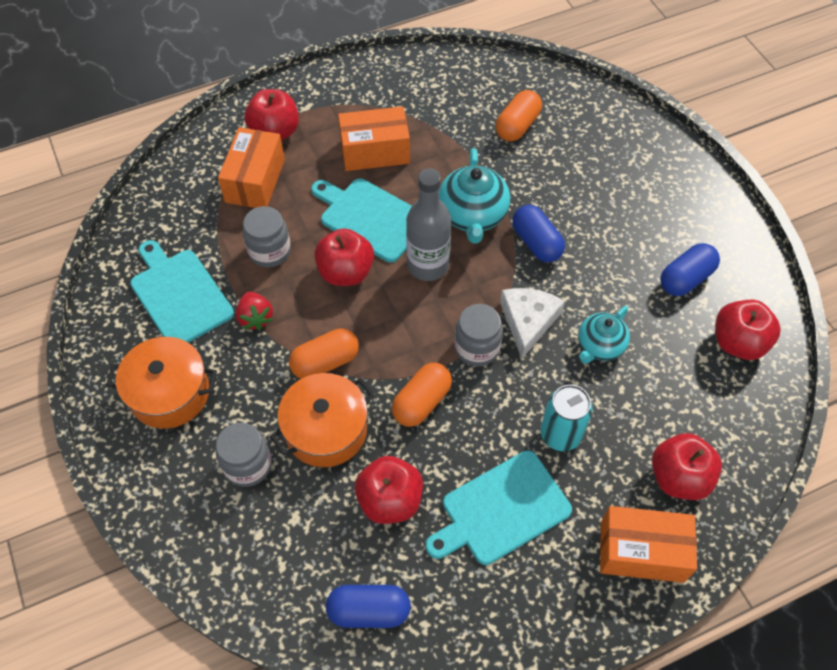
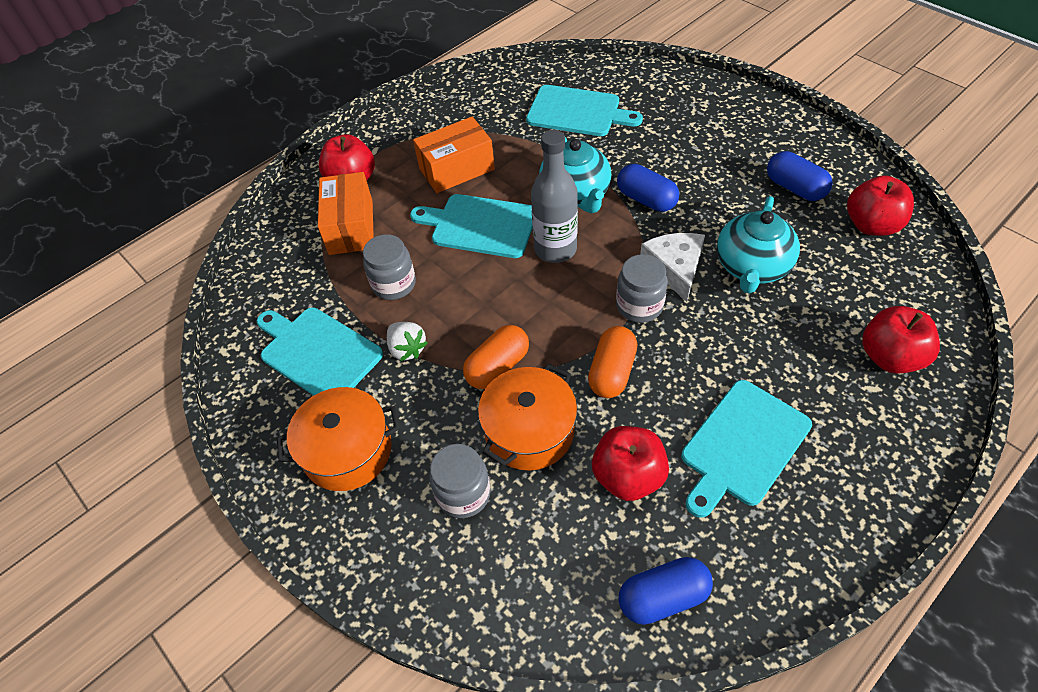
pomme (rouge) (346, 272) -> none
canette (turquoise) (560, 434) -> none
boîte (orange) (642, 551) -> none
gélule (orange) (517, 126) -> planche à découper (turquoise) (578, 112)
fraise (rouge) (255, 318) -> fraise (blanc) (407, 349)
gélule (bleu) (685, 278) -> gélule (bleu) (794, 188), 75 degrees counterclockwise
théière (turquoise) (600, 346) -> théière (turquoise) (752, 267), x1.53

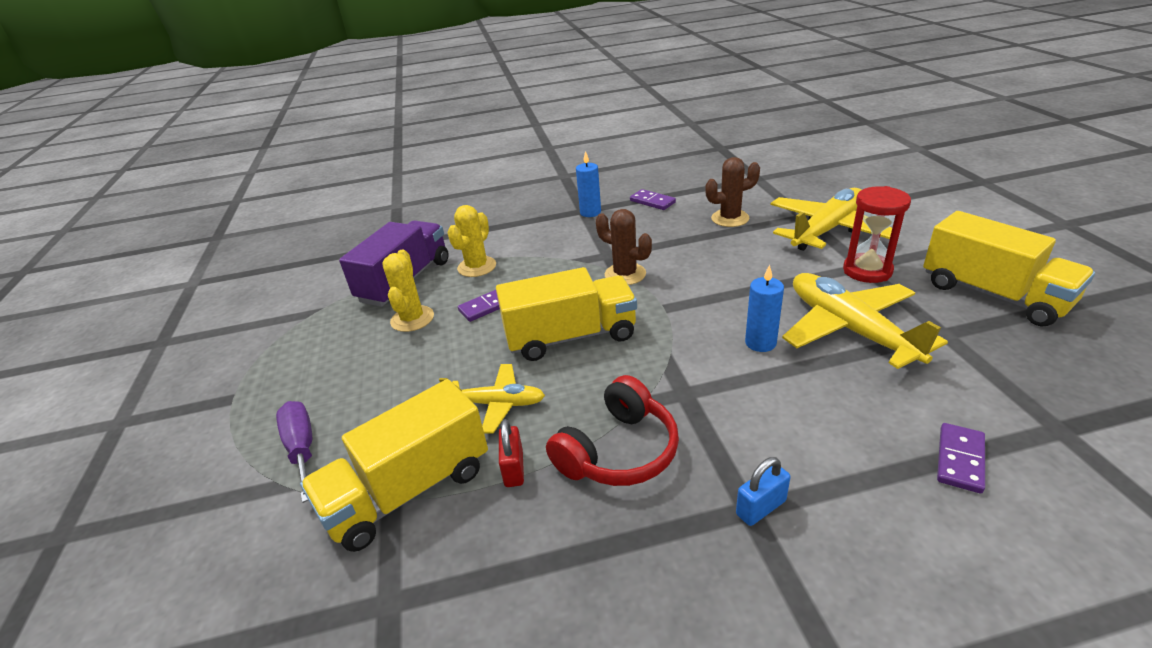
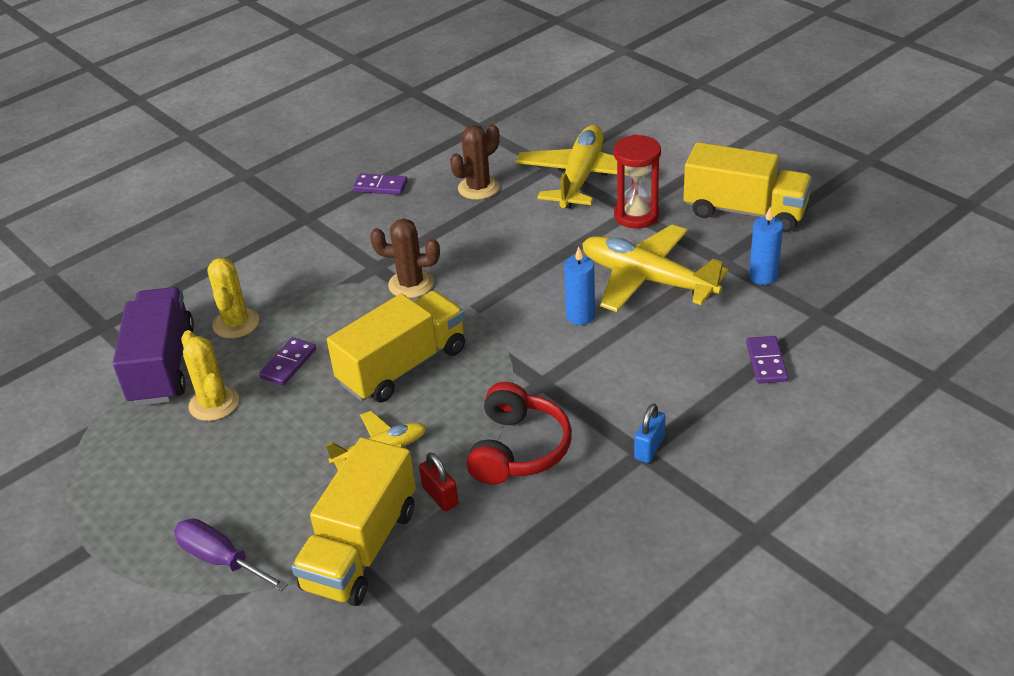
bougie (bleu) (590, 212) -> bougie (bleu) (763, 276), shifted

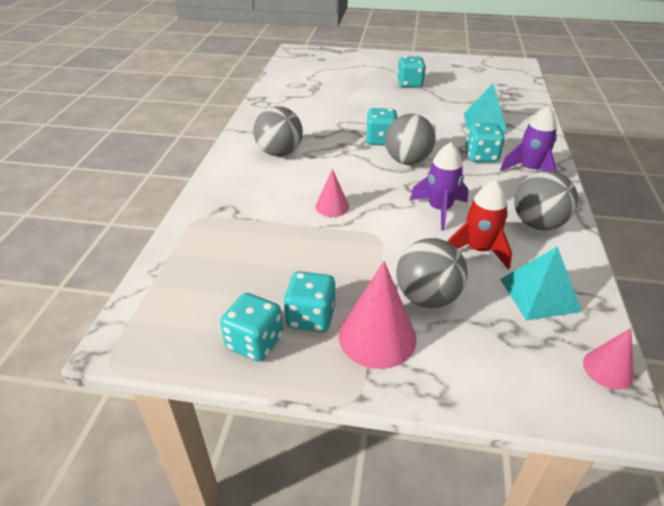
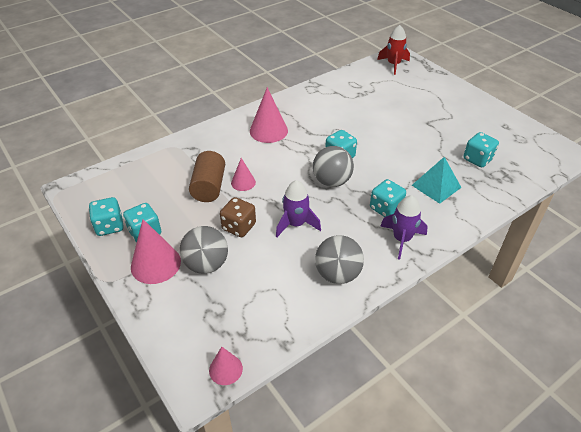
pyramide (turquoise) (539, 295) -> none
none -> cylindre (marron) (209, 187)
none -> dé (marron) (239, 227)
dé (turquoise) (410, 84) -> dé (turquoise) (477, 159), shifted
fusée (rouge) (478, 250) -> fusée (rouge) (393, 65), shifted
balle (gris) (279, 153) -> cône (rose) (268, 131)

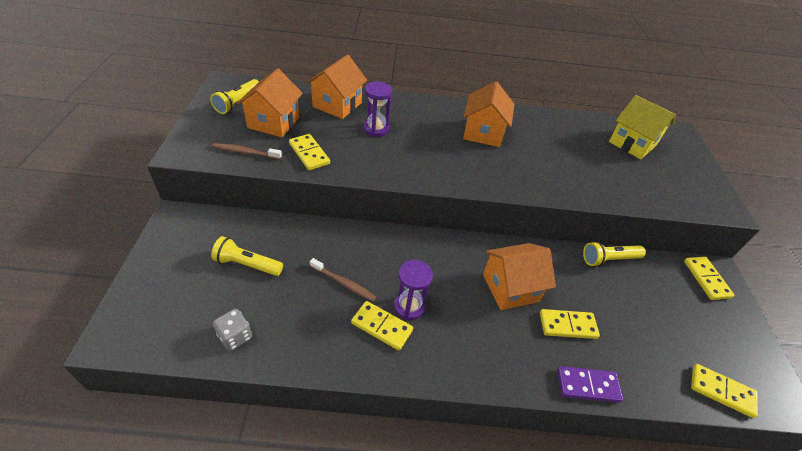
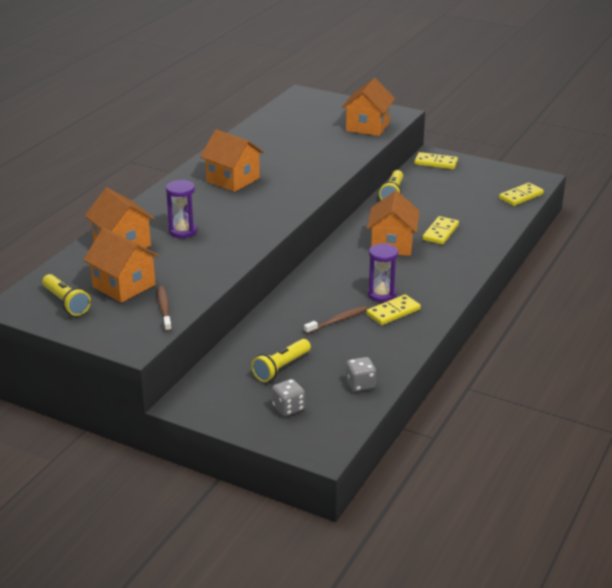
domino (jaune) (309, 154) -> none
domino (violet) (587, 385) -> none
maison (jaune) (632, 143) -> none
none -> dé (gris) (288, 408)
none -> maison (orange) (367, 127)
brosse à dents (marron) (245, 152) -> brosse à dents (marron) (164, 309), 135 degrees clockwise

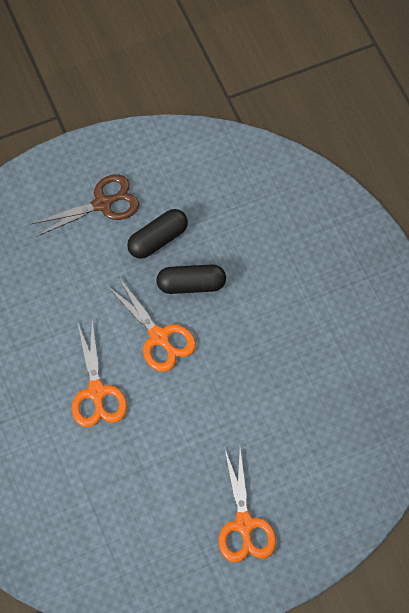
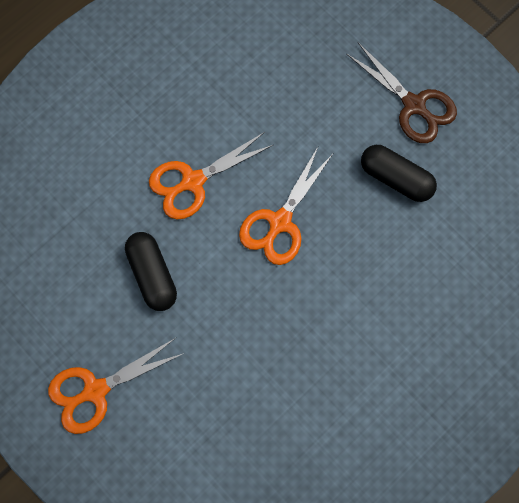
gélule (noir) (191, 284) -> gélule (noir) (152, 274), shifted

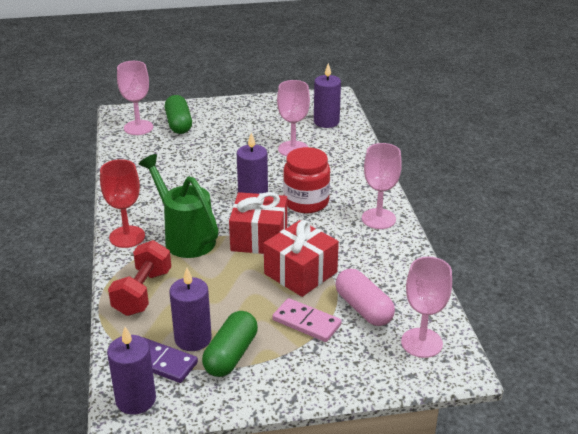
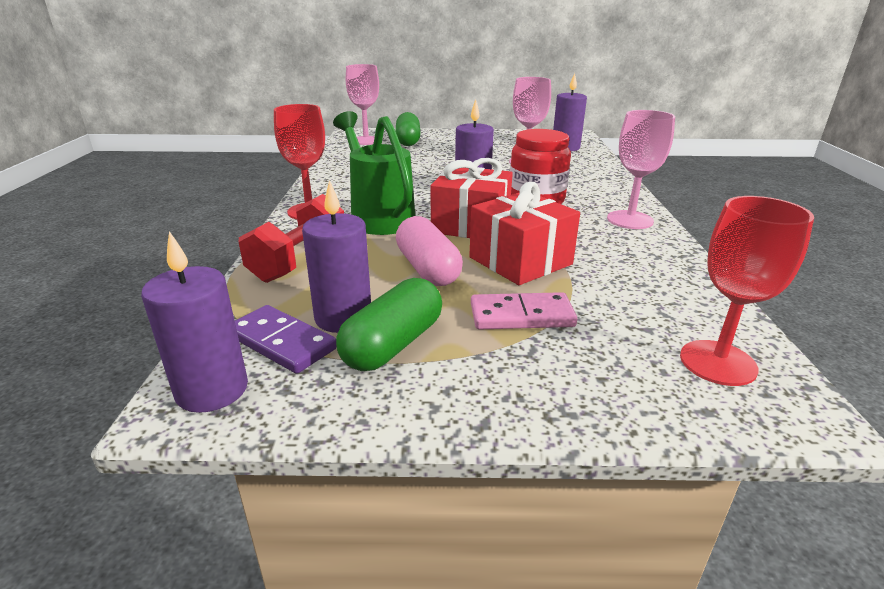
gélule (rose) (363, 308) -> gélule (rose) (427, 269), shifted
verre à pied (rose) (421, 343) -> verre à pied (rouge) (718, 362)
domino (rose) (306, 322) -> domino (rose) (521, 316), 45 degrees counterclockwise

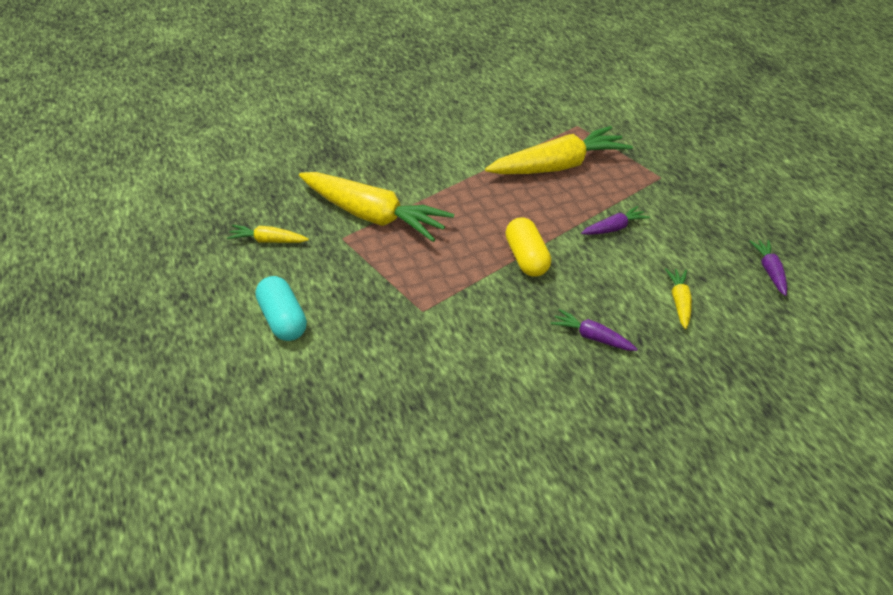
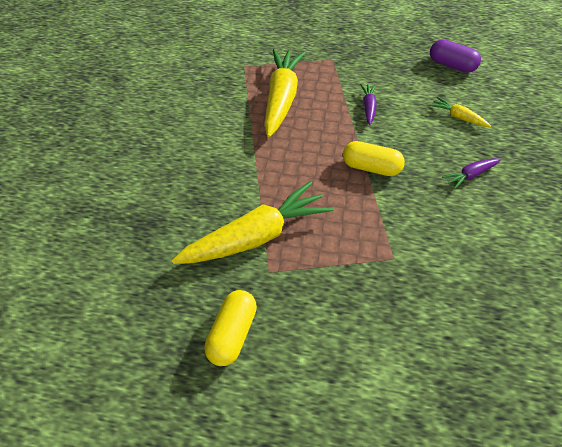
gélule (turquoise) (282, 320) -> none
carotte (jaune) (268, 241) -> gélule (jaune) (232, 333)
carotte (violet) (769, 271) -> gélule (violet) (451, 65)

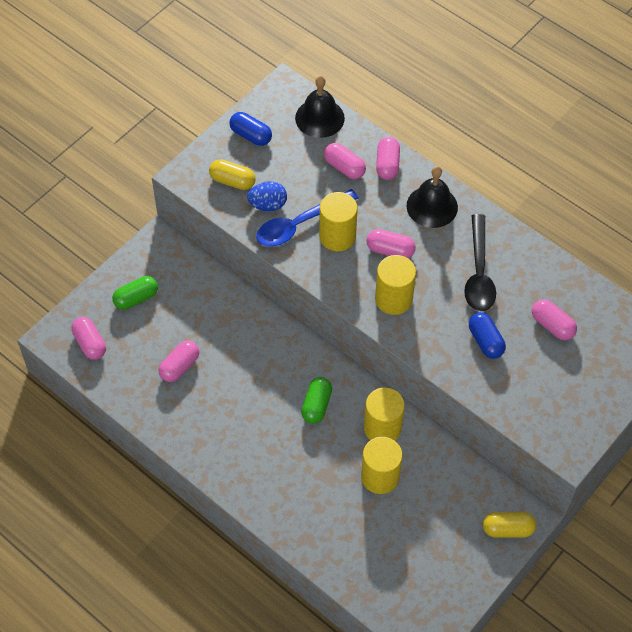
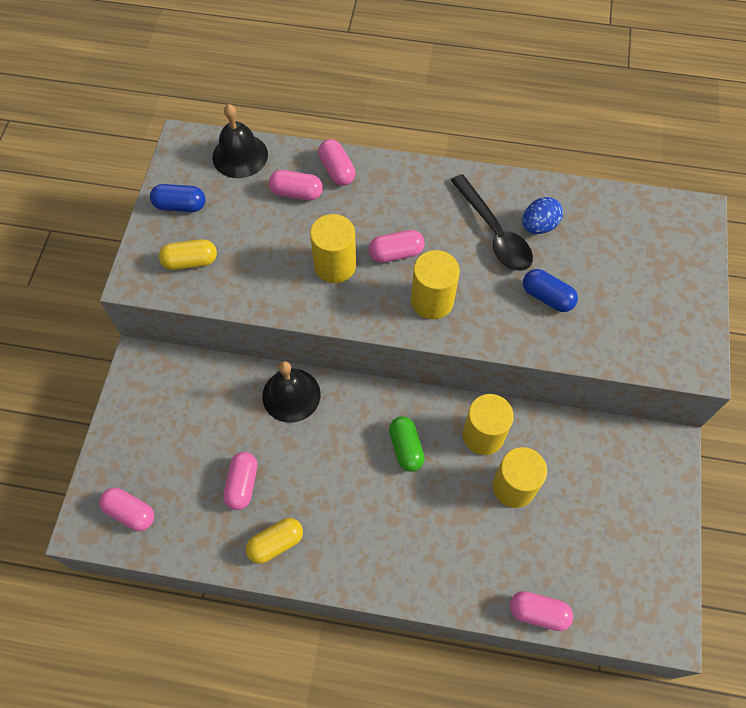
gélule (vert) (136, 298) -> none
cuillère (bleu) (299, 224) -> none
œuf (bleu) (268, 205) -> œuf (bleu) (538, 226), shifted
cloche (noir) (432, 206) -> cloche (noir) (291, 395), shifted
gélule (jaune) (507, 529) -> gélule (jaune) (276, 543), shifted
gélule (rose) (552, 325) -> gélule (rose) (538, 613), shifted

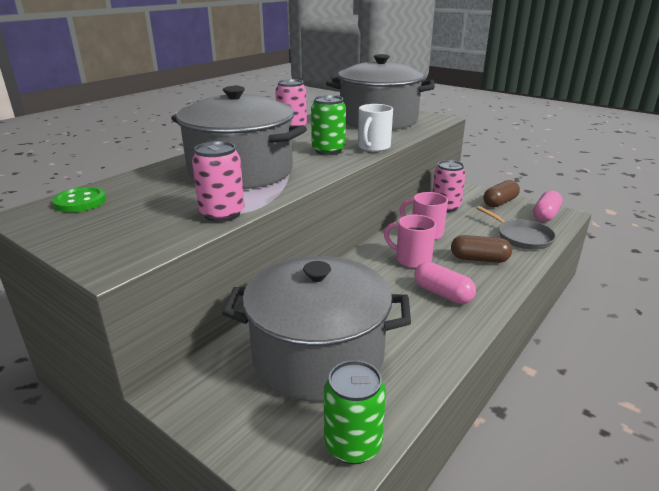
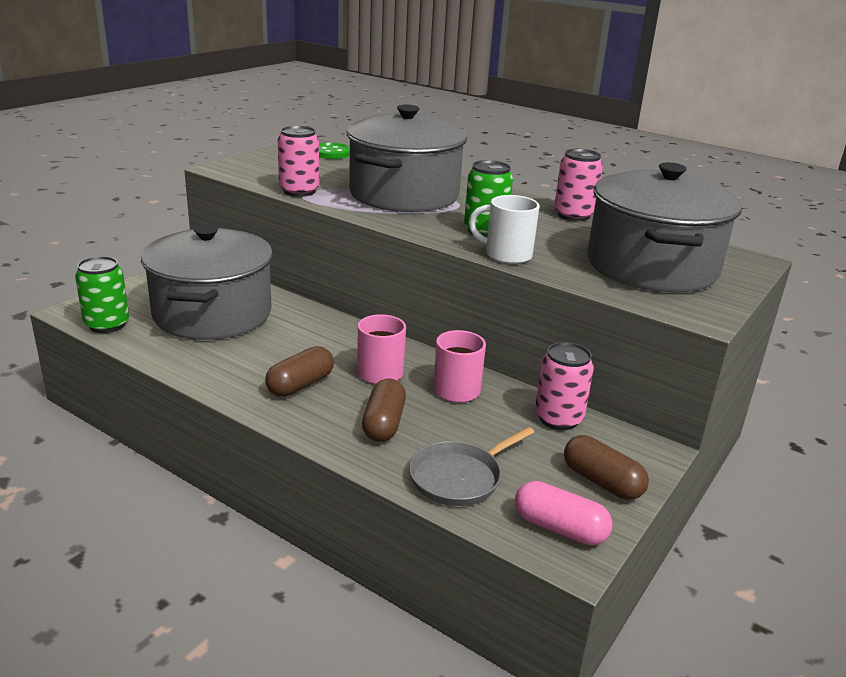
gélule (rose) (442, 294) -> gélule (marron) (300, 385)

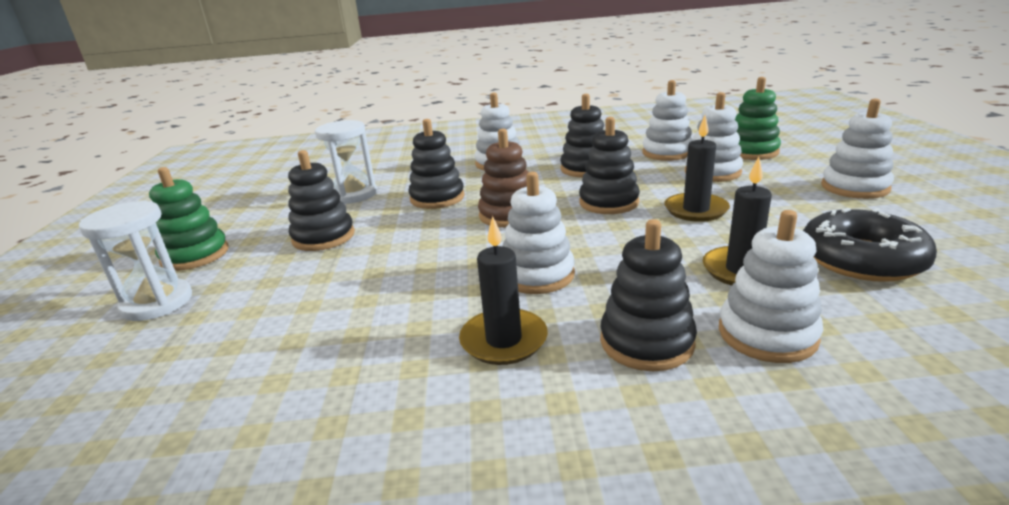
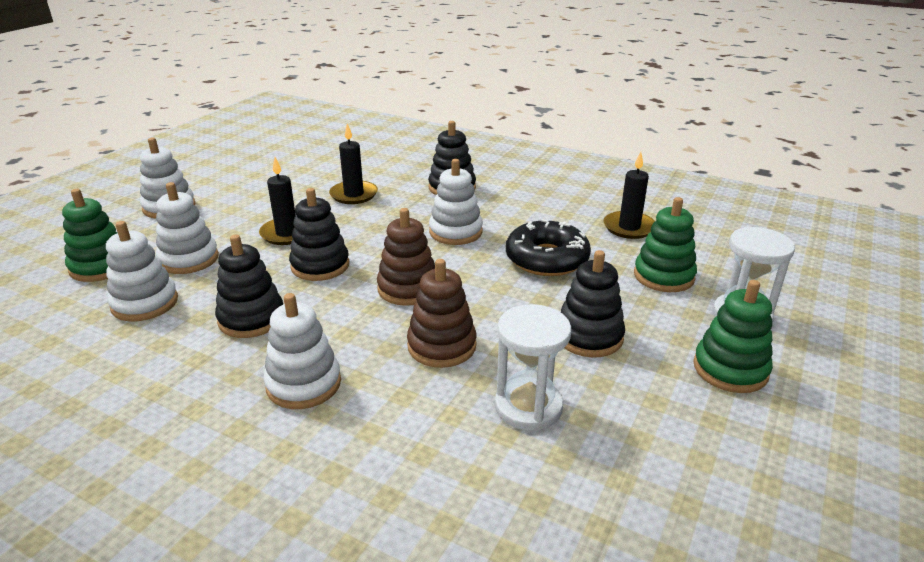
jouet à empiler (blanc) (767, 334) -> none
none -> jouet à empiler (vert) (663, 276)
bougie (noir) (504, 340) -> bougie (noir) (629, 227), shifted
beignet (noir) (861, 259) -> beignet (noir) (546, 259), shifted
jouet à empiler (noir) (437, 198) -> jouet à empiler (marron) (442, 346)

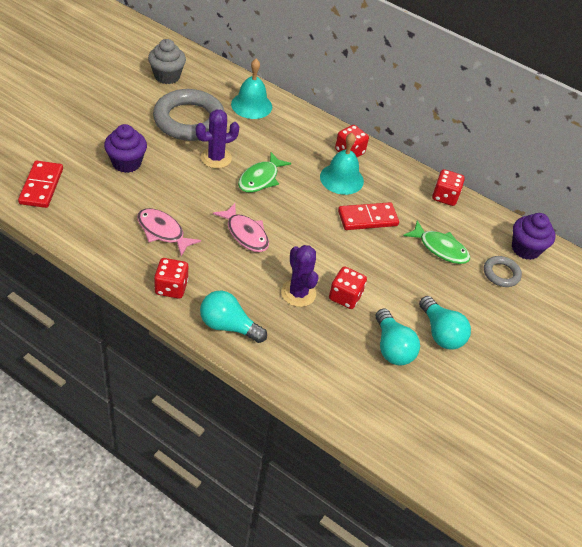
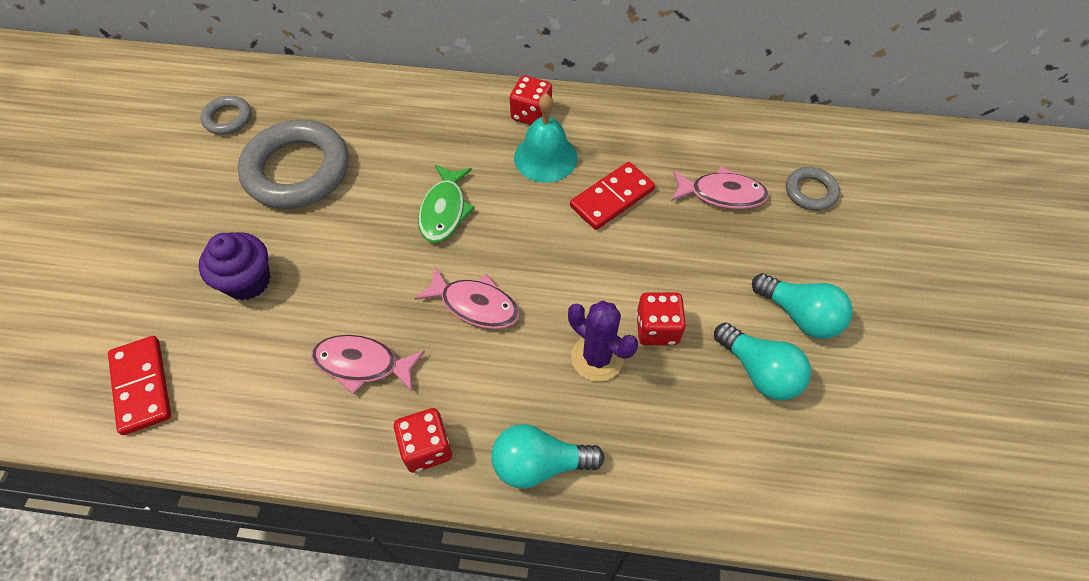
cactus (violet) (216, 158) -> none
cloche (turquoise) (251, 105) -> none
dé (rouge) (444, 196) -> none
muffin (violet) (525, 249) -> none
muffin (gris) (167, 76) -> anneau (gris) (228, 118)
poisson (vert) (440, 248) -> poisson (rose) (722, 194)

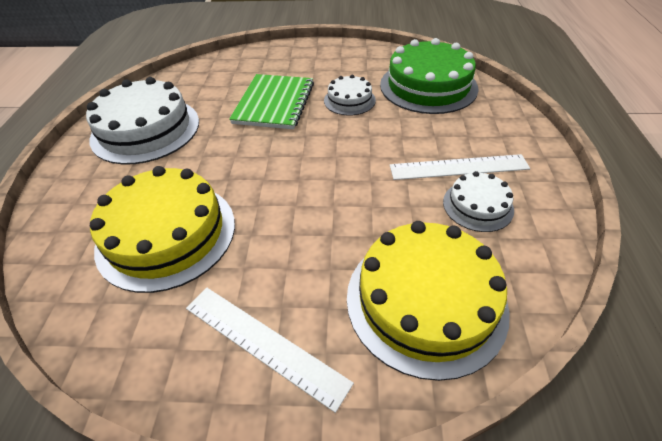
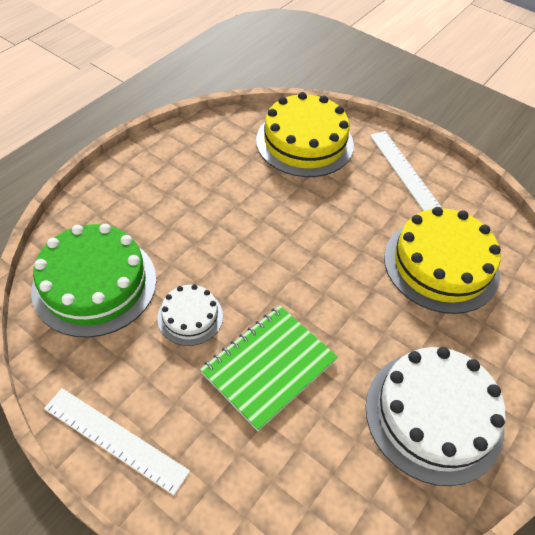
gâteau (blanc) (477, 205) -> none
règle (blanc) (458, 167) -> règle (blanc) (115, 439), shifted

